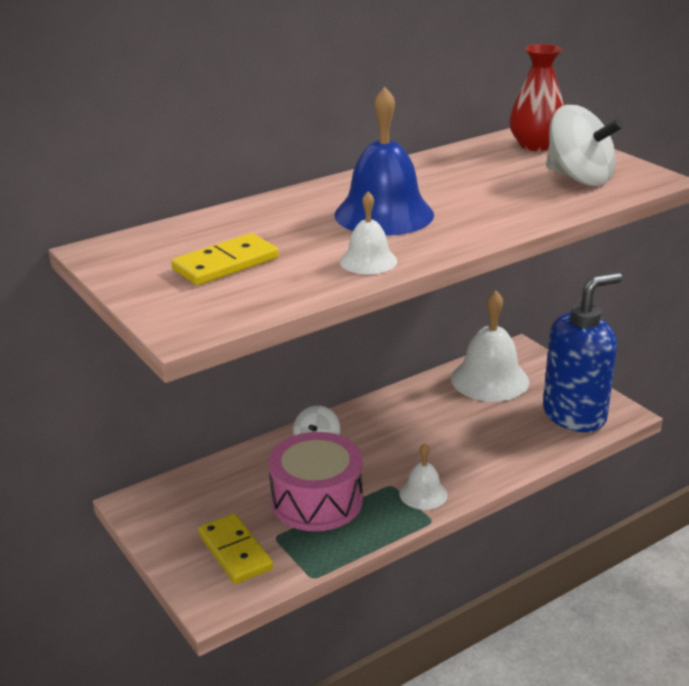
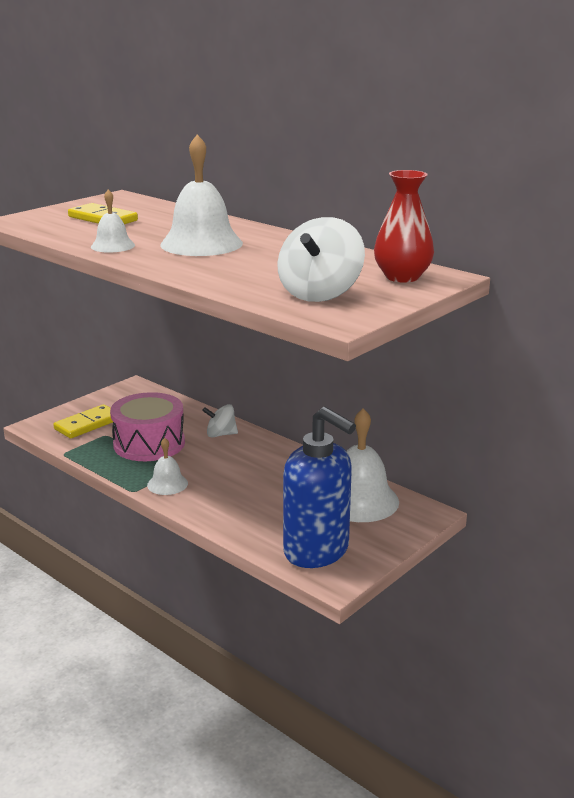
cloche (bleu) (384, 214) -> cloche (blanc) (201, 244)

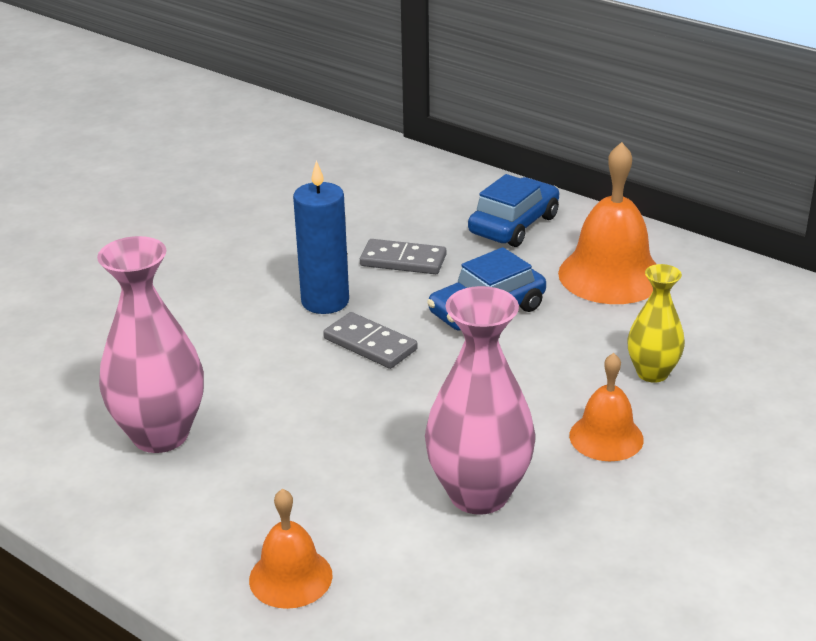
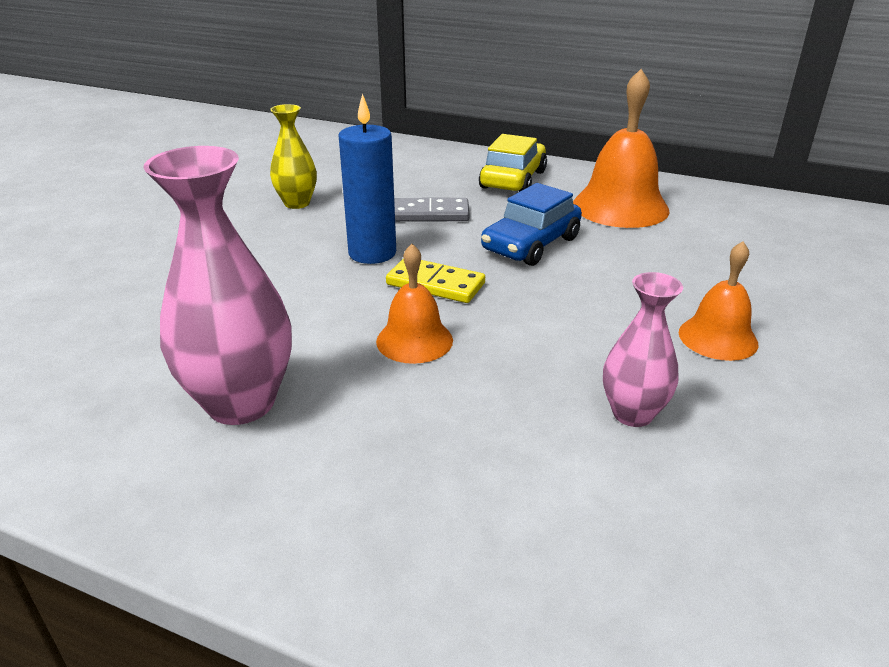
cloche (orange) (290, 577) -> cloche (orange) (414, 340), shifted
vase (jaune) (652, 373) -> vase (jaune) (297, 203), shifted
domino (gris) (370, 344) -> domino (jaune) (435, 284)
voiture (bleu) (513, 225) -> voiture (jaune) (513, 179)
vase (rose) (479, 494) -> vase (rose) (632, 414), x0.58

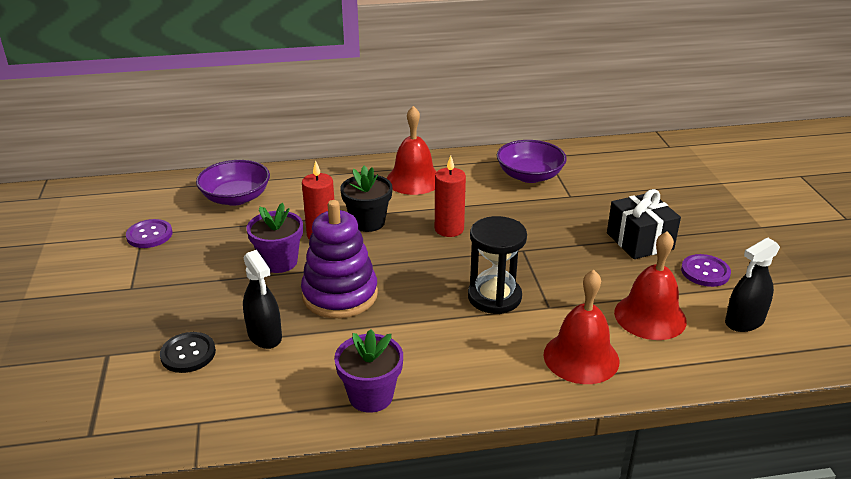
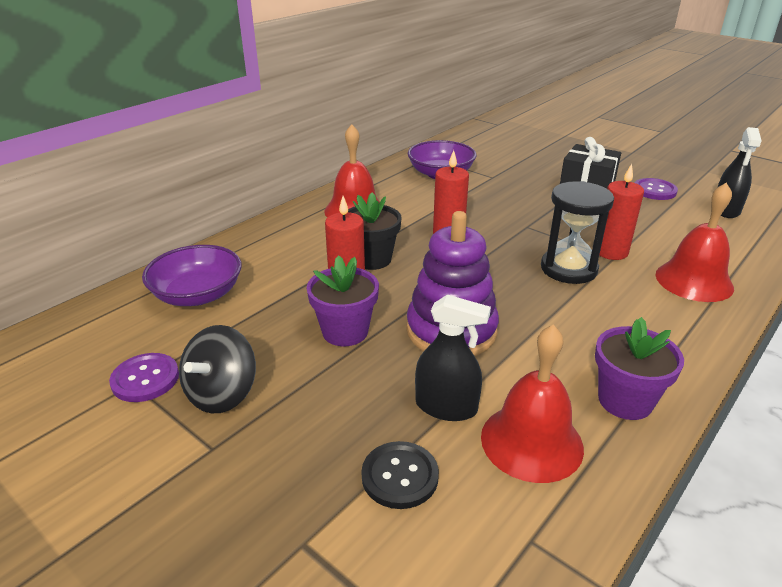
none -> toupie (noir) (222, 394)
none -> bougie (rouge) (611, 252)
cloche (rouge) (650, 316) -> cloche (rouge) (531, 442), shifted

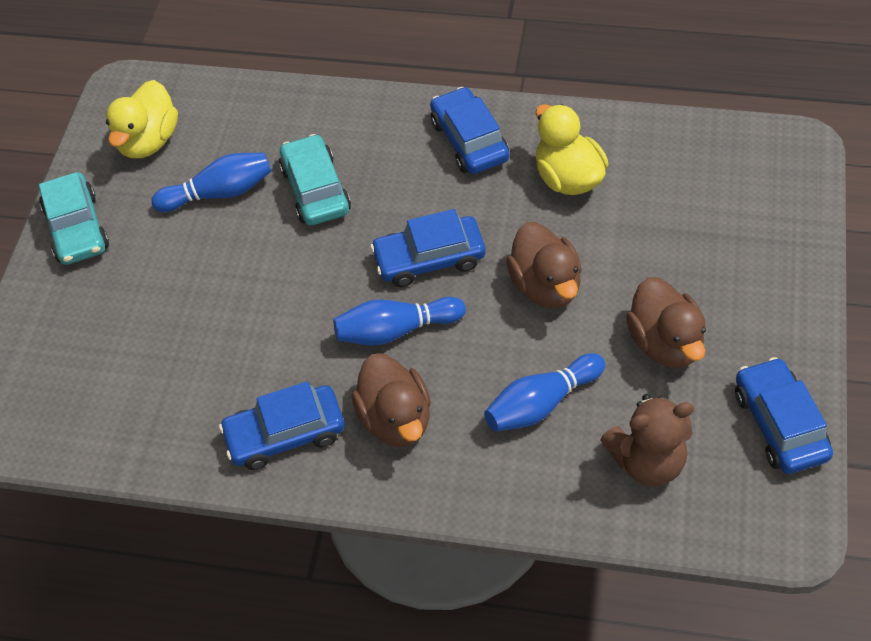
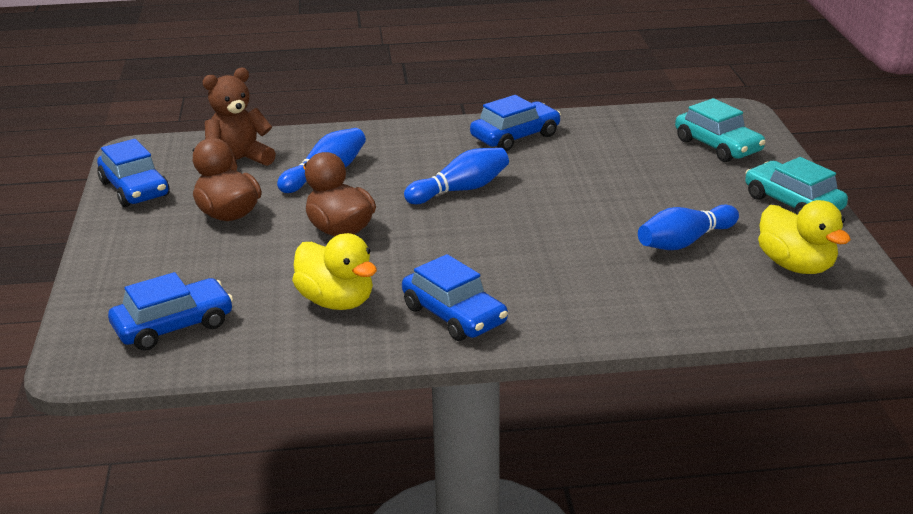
canard (marron) (396, 419) -> none
voiture (turquoise) (315, 190) -> voiture (turquoise) (718, 146), shifted
voiture (bleu) (429, 259) -> voiture (bleu) (173, 326), shifted
canard (jaune) (148, 141) -> canard (jaune) (796, 266), 150 degrees clockwise

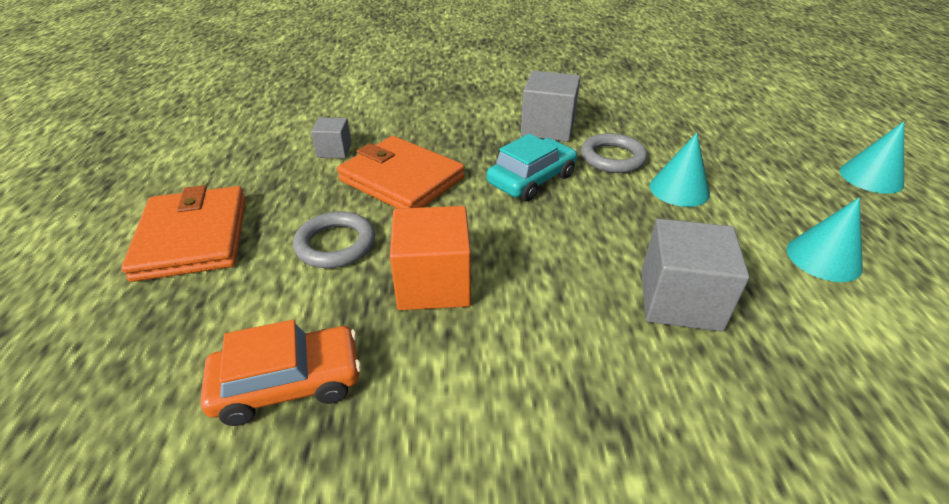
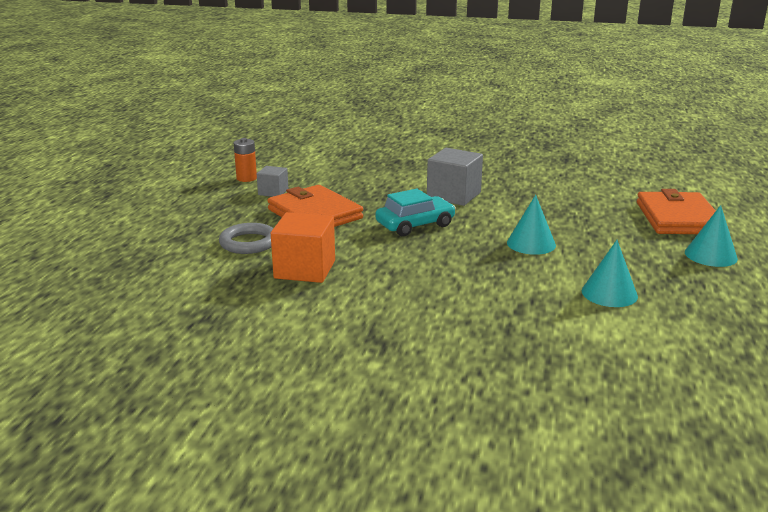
voiture (orange) (288, 383) -> none
anneau (gris) (612, 158) -> none
cube (gris) (680, 300) -> none
none -> pile (orange) (246, 178)
portefeuille (orange) (193, 237) -> portefeuille (orange) (677, 218), shifted

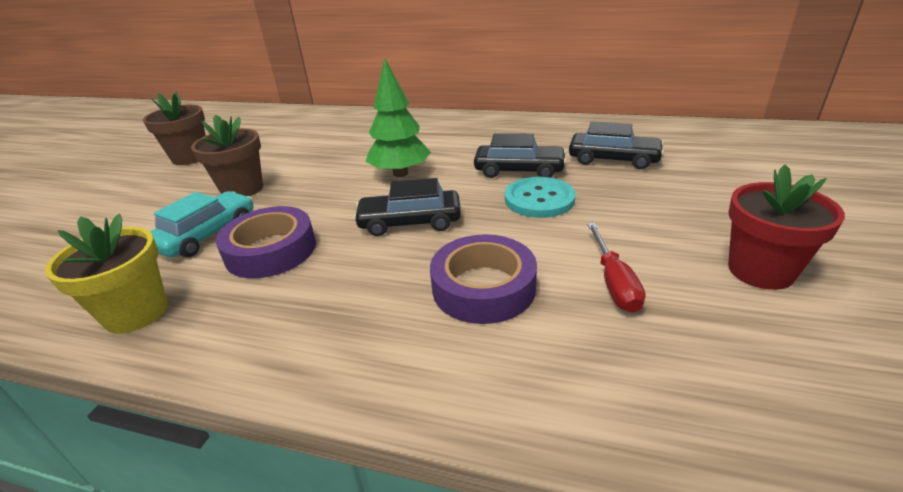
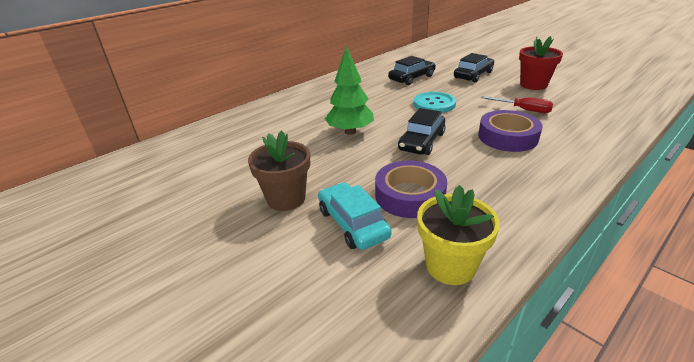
pot de fleurs (marron) (190, 157) -> none
voiture (noir) (519, 170) -> voiture (noir) (473, 75), shifted

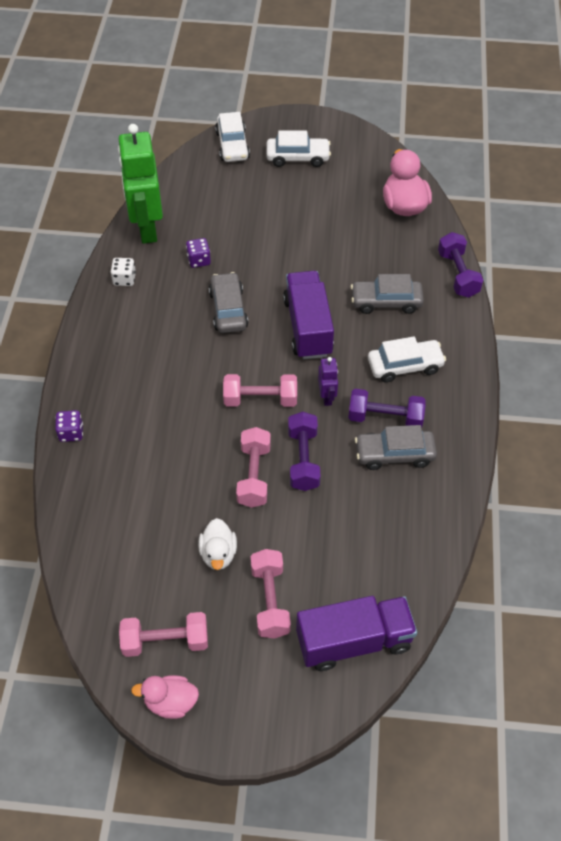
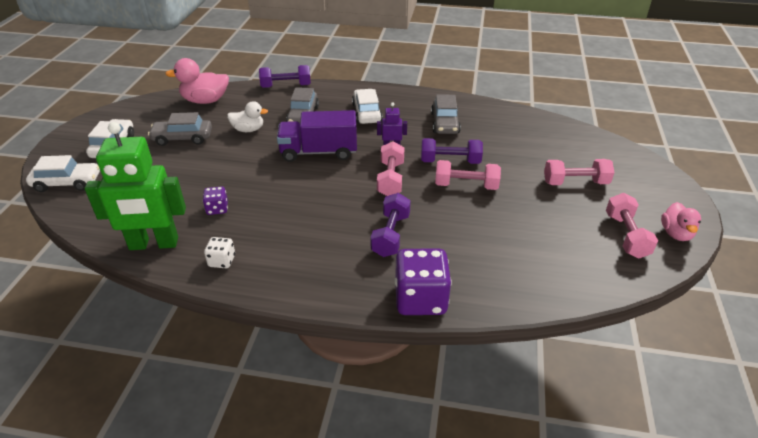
camion (violet) (354, 641) -> none
canard (blanc) (218, 554) -> canard (blanc) (248, 130), shifted
voiture (gris) (228, 310) -> voiture (gris) (182, 138), shifted
haltère (violet) (385, 418) -> haltère (violet) (391, 235), shifted
dé (violet) (71, 433) -> dé (violet) (420, 299), x2.02

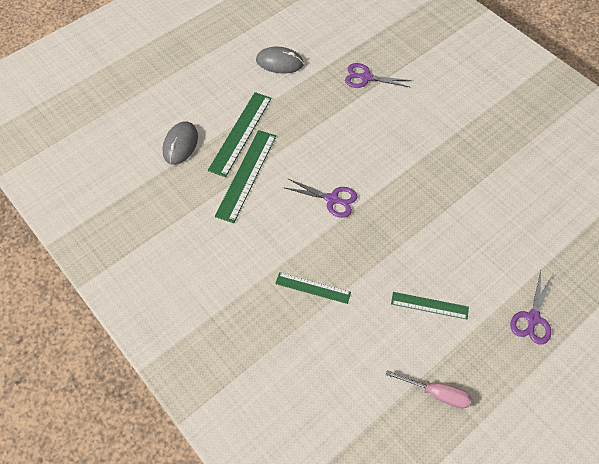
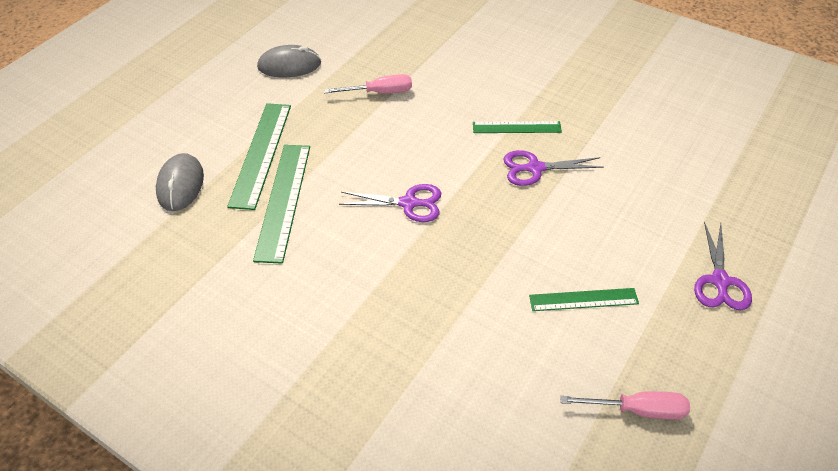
none -> tournevis (rose) (380, 92)
règle (vert) (313, 288) -> règle (vert) (516, 127), shifted
ciseaux (violet) (366, 78) -> ciseaux (violet) (535, 168), shifted

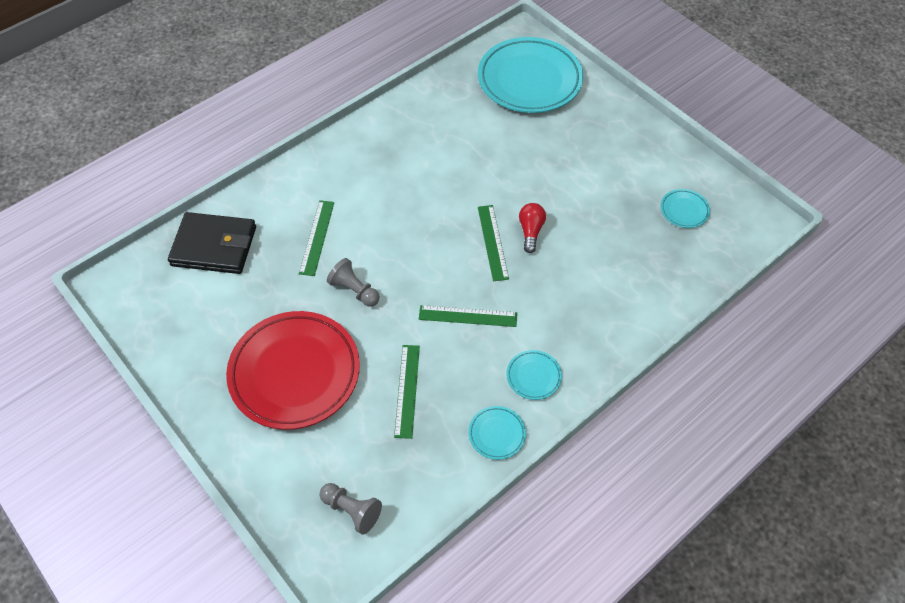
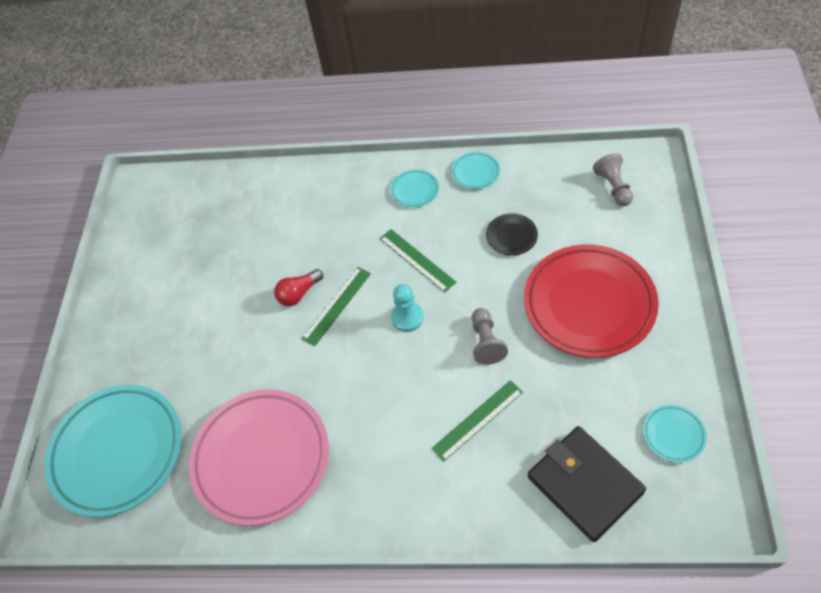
none -> assiette (rose) (261, 458)
none -> pion (turquoise) (407, 317)
assiette (turquoise) (684, 210) -> assiette (turquoise) (673, 434), shifted
règle (vert) (407, 390) -> assiette (noir) (511, 236)

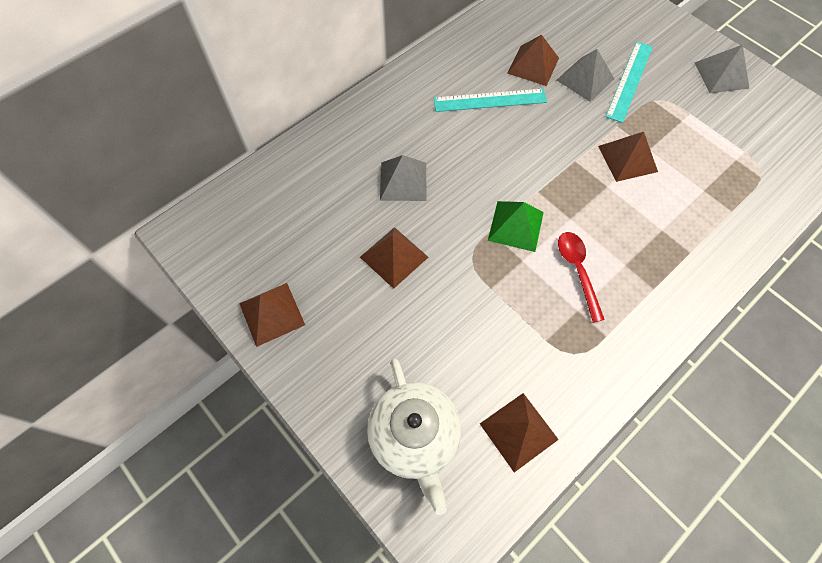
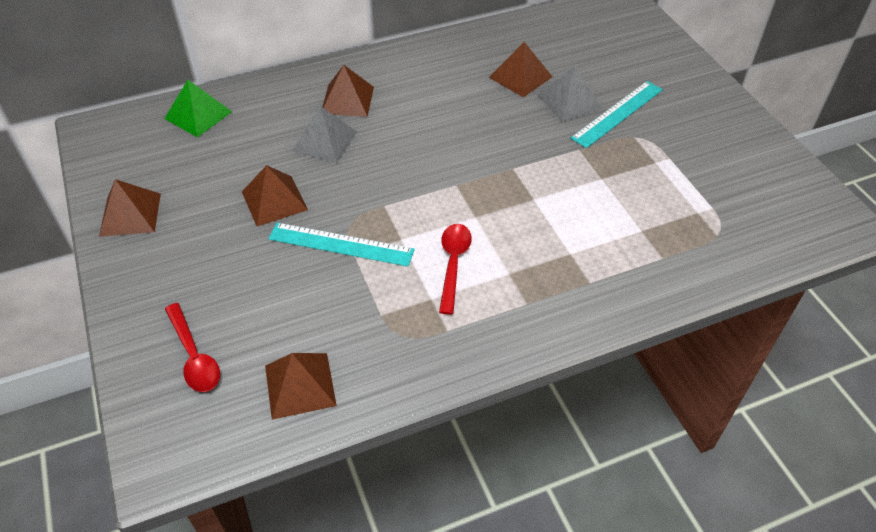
pyramide (gris) (721, 75) -> none
règle (turquoise) (490, 100) -> règle (turquoise) (341, 244), shifted
pyramide (vert) (516, 226) -> pyramide (vert) (198, 115), shifted
pyramide (marron) (627, 158) -> pyramide (marron) (347, 100), shifted
théière (blanc) (414, 437) -> cuillère (rouge) (194, 356)

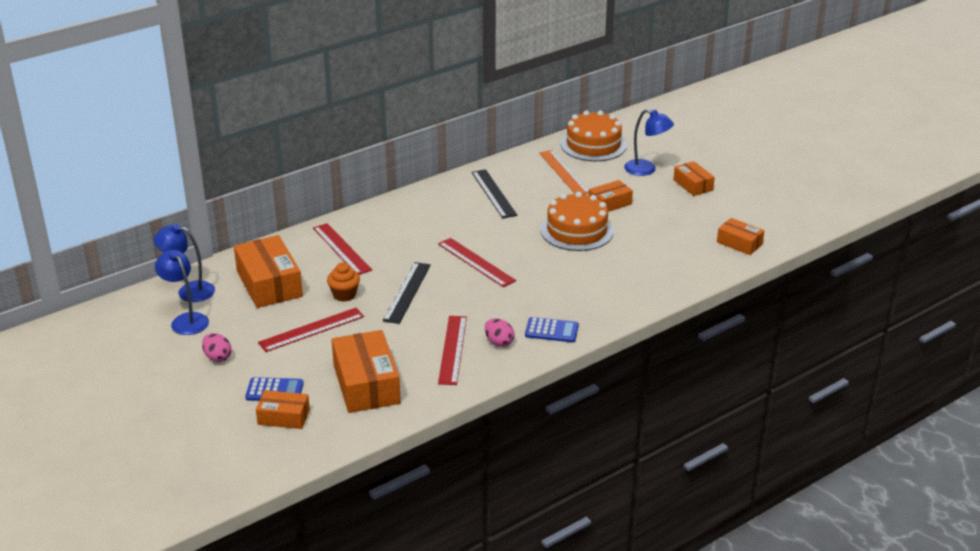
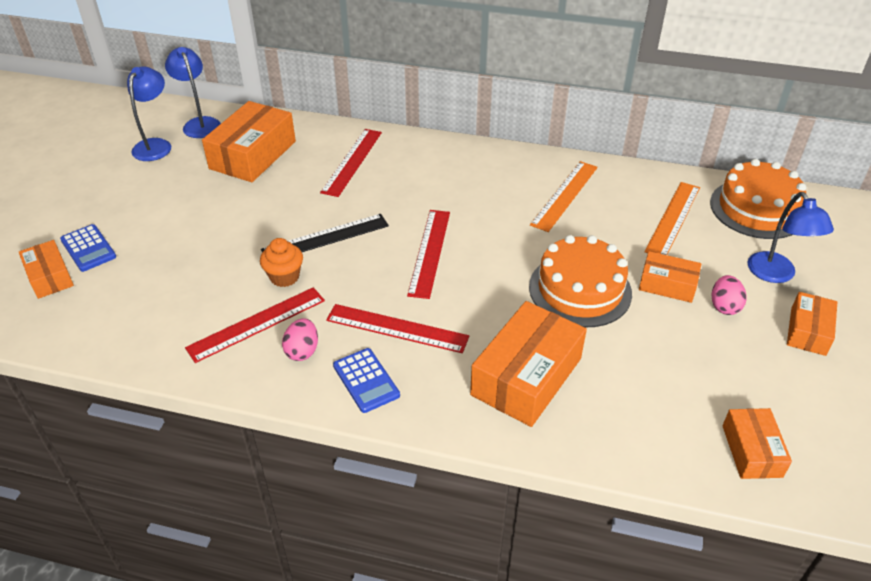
œuf (rose) (217, 357) -> œuf (rose) (724, 306), shifted
règle (rouge) (311, 329) -> règle (rouge) (397, 328), shifted
muffin (orange) (344, 295) -> muffin (orange) (284, 277), shifted
boîte (orange) (366, 384) -> boîte (orange) (526, 376), shifted
règle (noir) (493, 193) -> règle (orange) (564, 195)

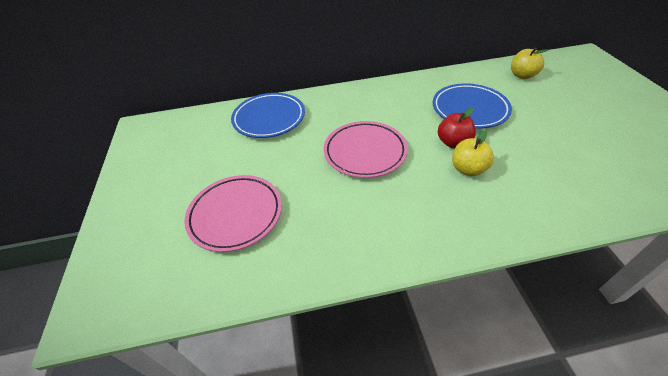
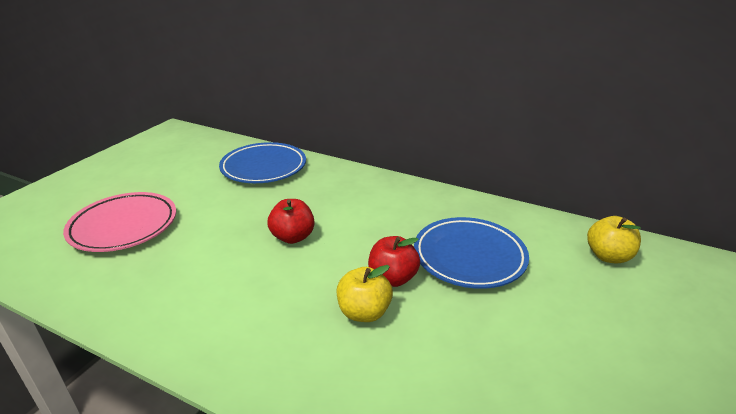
assiette (rose) (365, 152) -> pomme (rouge) (293, 237)

